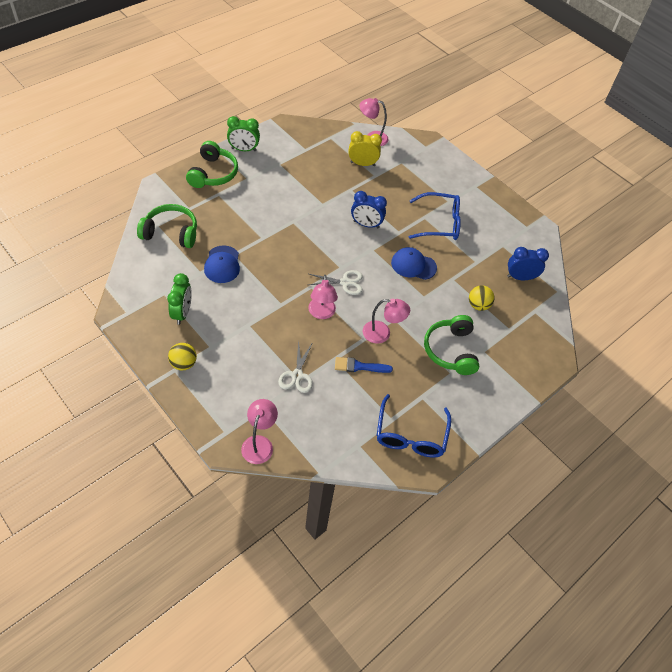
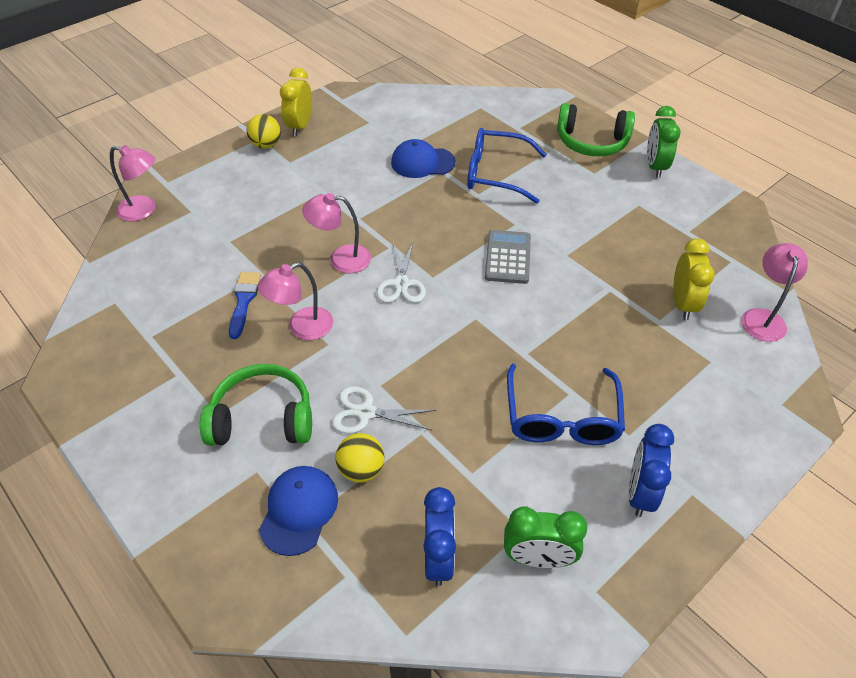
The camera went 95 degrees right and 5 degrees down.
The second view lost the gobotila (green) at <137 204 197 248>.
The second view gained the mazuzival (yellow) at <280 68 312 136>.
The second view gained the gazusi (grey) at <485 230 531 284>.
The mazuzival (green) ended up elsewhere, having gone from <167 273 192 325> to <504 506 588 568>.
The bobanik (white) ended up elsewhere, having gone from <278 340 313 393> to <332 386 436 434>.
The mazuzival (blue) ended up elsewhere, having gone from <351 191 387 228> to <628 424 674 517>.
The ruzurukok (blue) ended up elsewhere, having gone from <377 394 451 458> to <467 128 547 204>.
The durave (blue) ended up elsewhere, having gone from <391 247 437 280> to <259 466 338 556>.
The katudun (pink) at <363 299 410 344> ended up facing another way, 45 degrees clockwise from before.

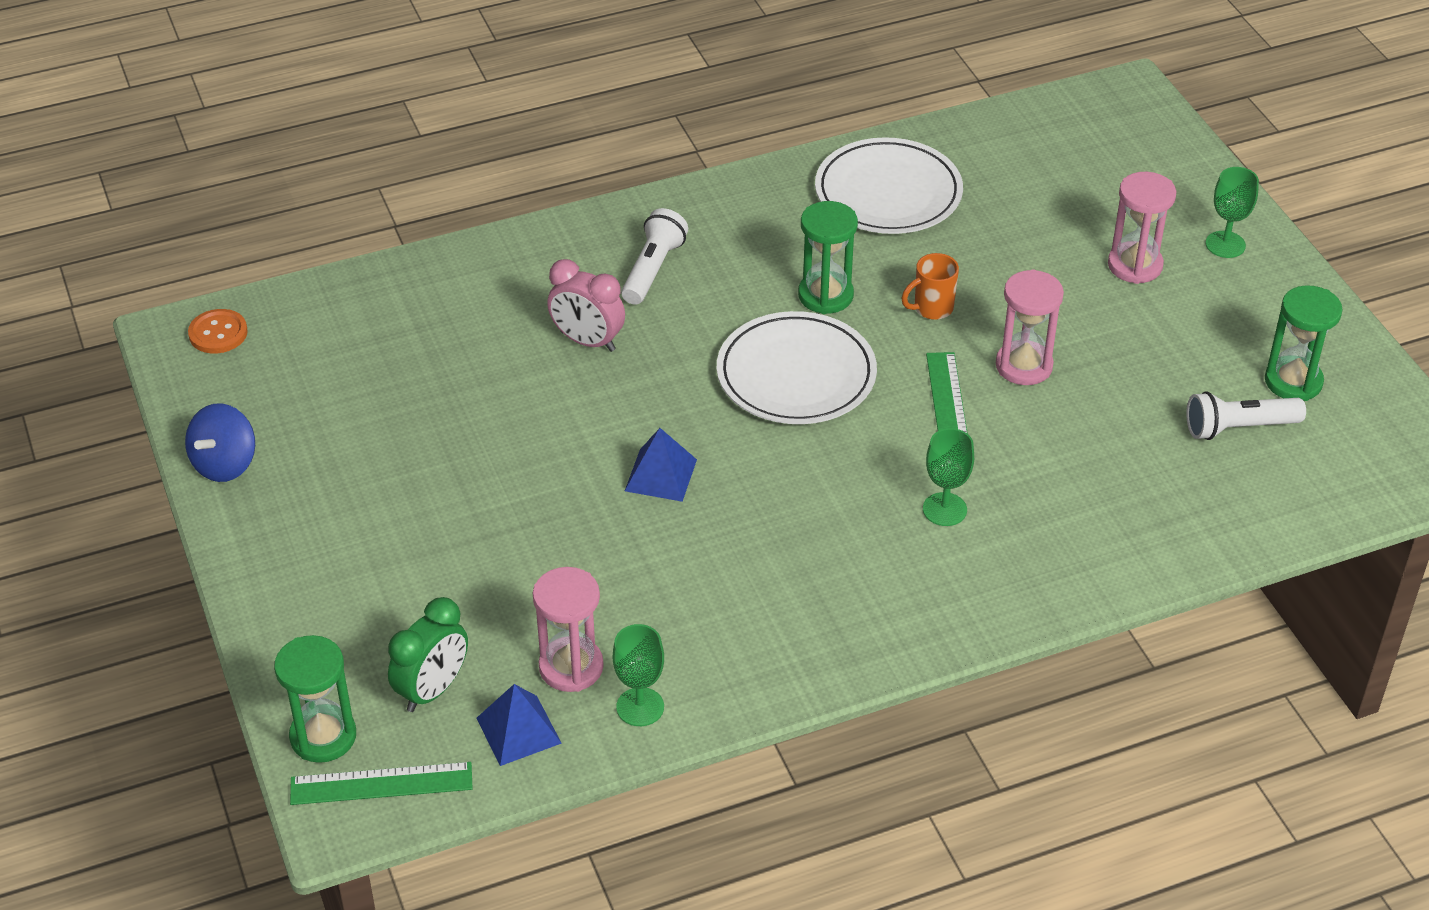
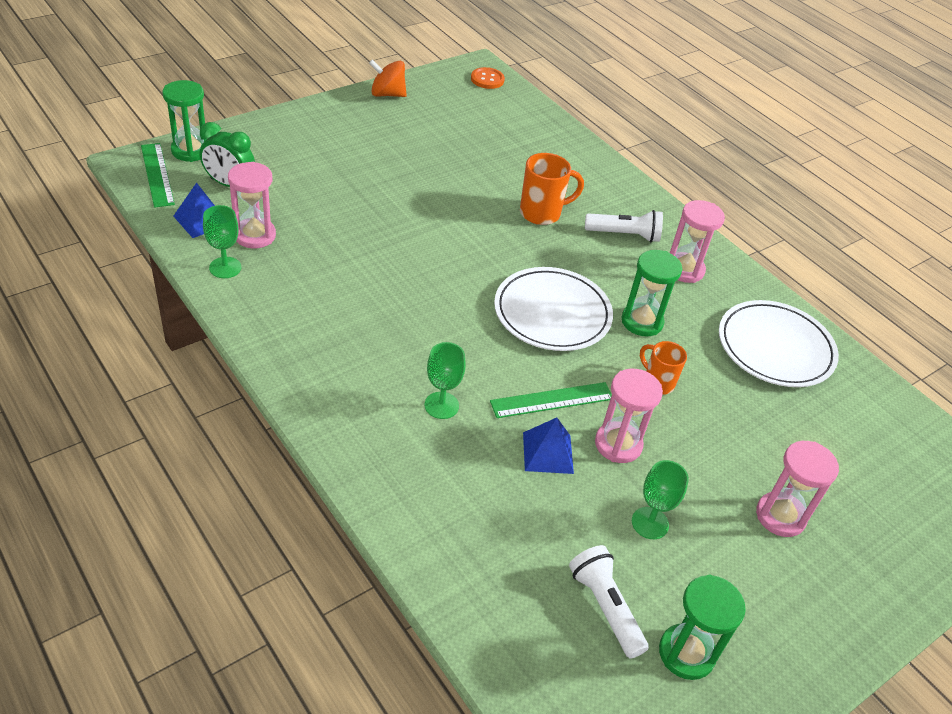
The camera went 70 degrees right and 0 degrees up.
The second view gained the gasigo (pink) at <670 200 725 283>.
The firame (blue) ended up elsewhere, having gone from <625 428 697 502> to <523 418 574 474>.
The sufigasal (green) ended up elsewhere, having gone from <1206 167 1259 258> to <632 460 689 539>.
Where the mazuzival (pink) stood at <547 259 625 352>, the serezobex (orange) came to stand at <520 153 584 225>.
What was the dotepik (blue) at <185 403 255 482> turned into the dotepik (orange) at <369 60 407 97>.

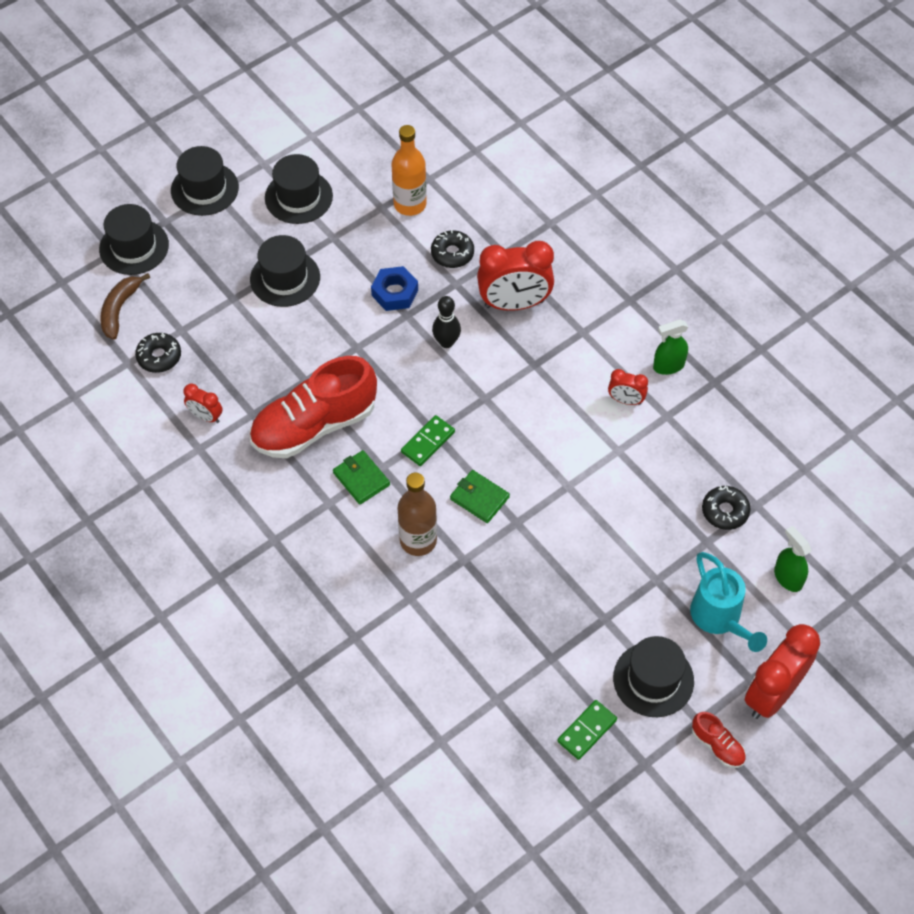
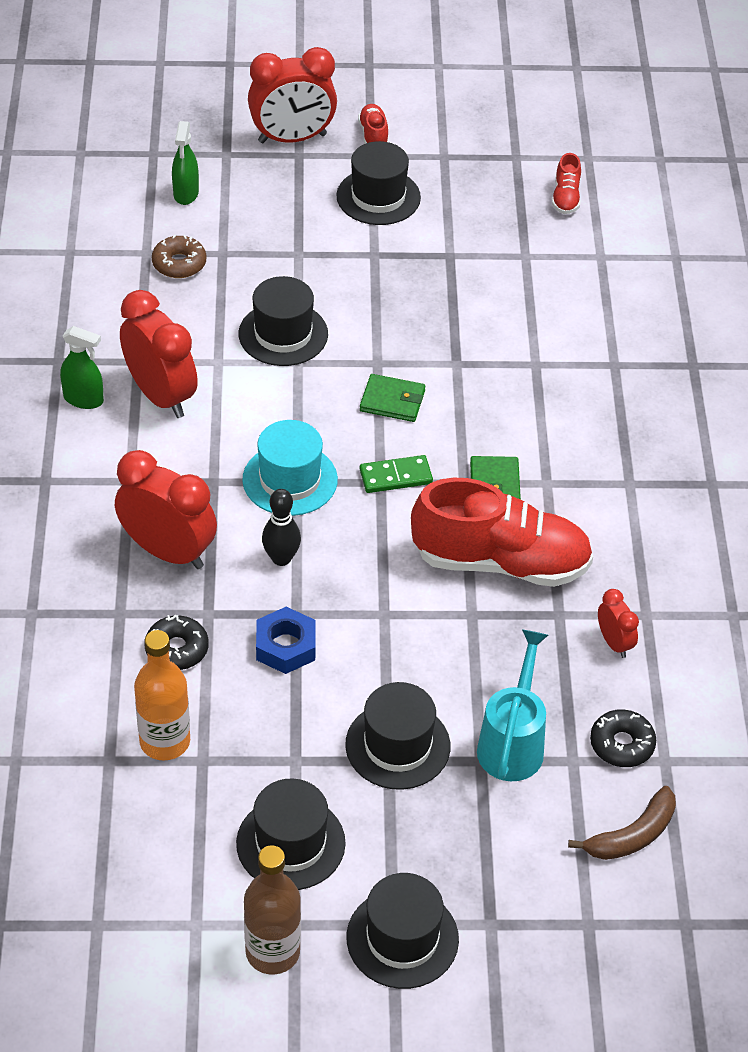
The camera went 145 degrees left and 10 degrees down.
The second view lost the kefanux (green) at <557 700 617 760>.
The second view gained the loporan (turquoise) at <242 420 338 516>.
The second view gained the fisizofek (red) at <552 153 581 214>.
The loporan (black) ended up elsewhere, having gone from <99 204 169 275> to <239 276 328 366>.
The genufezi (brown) ended up elsewhere, having gone from <398 473 437 556> to <244 845 301 975>.
The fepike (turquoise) ended up elsewhere, having gone from <690 552 767 652> to <477 629 548 781>.
What was the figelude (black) at <702 486 750 530> turned into the figelude (brown) at <152 235 206 278>.
The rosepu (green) at <450 470 510 523> ended up facing another way, 60 degrees counterclockwise from before.
The size of the mazuzival (red) at <608 369 648 405> changed by a factor of 2.01.

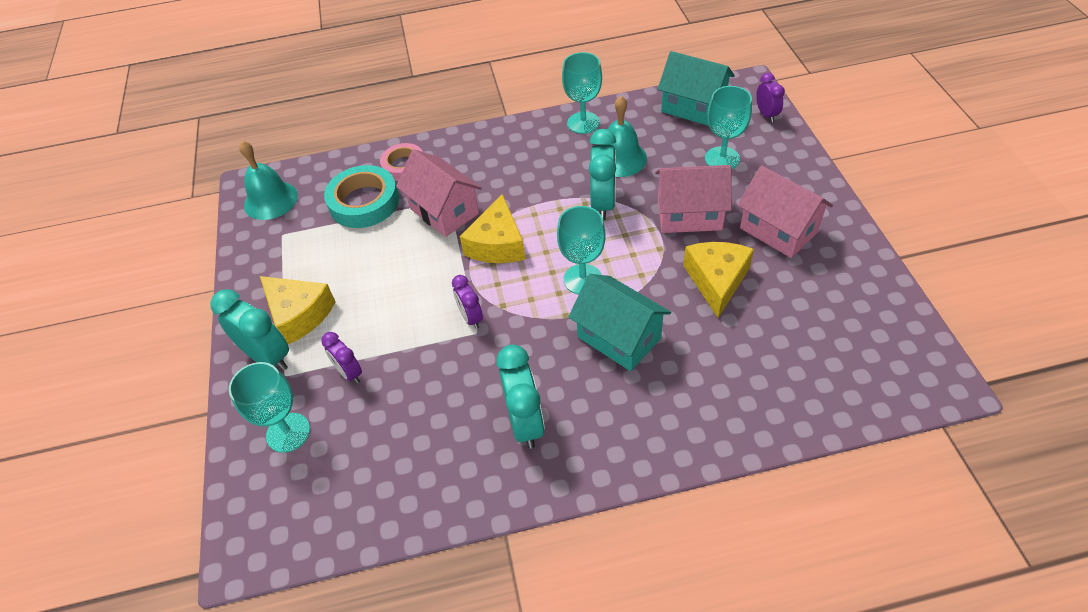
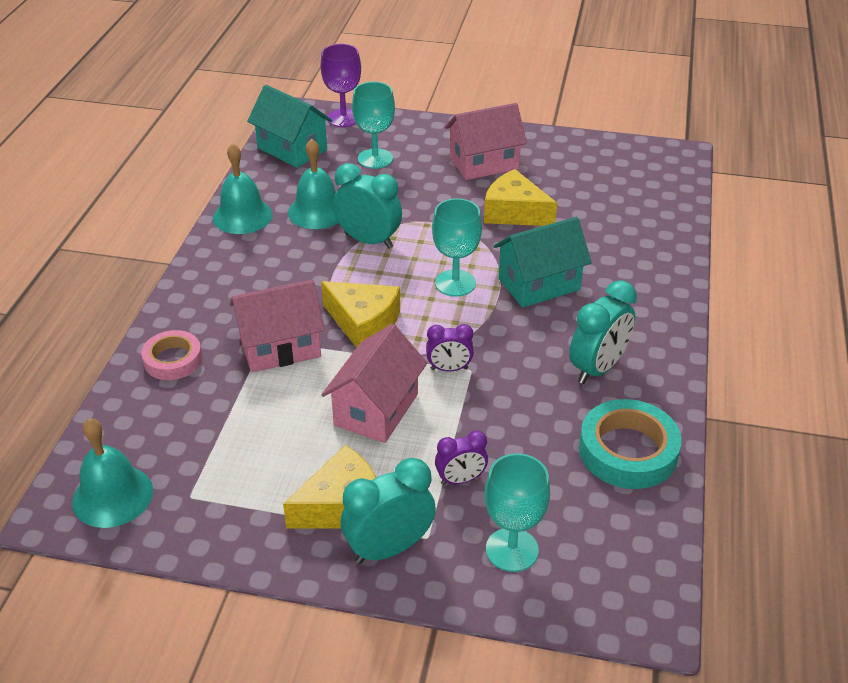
The camera went 70 degrees left and 10 degrees down.
The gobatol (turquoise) ended up elsewhere, having gone from <324 165 399 228> to <579 399 682 489>.
The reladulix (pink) ended up elsewhere, having gone from <655 165 732 233> to <321 324 427 443>.
Where the sufigasal (turquoise) stood at <562 52 602 134>, the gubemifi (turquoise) came to stand at <213 143 273 234>.
Where the mazuzival (purple) stood at <756 73 785 122>, the sufigasal (purple) came to stand at <320 44 361 127>.
The mazuzival (turquoise) at <496 344 545 449> ended up facing another way, 120 degrees clockwise from before.
The reladulix (turquoise) at <658 51 735 126> ended up facing another way, 75 degrees clockwise from before.

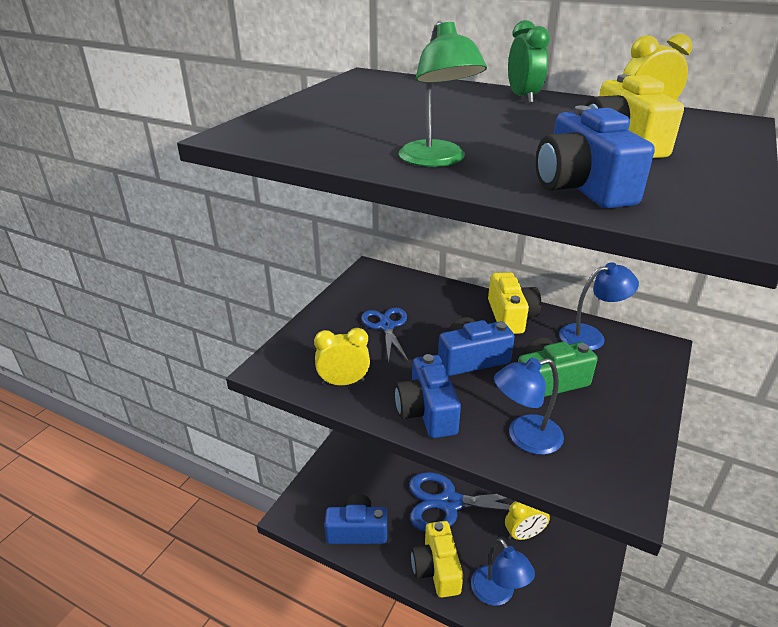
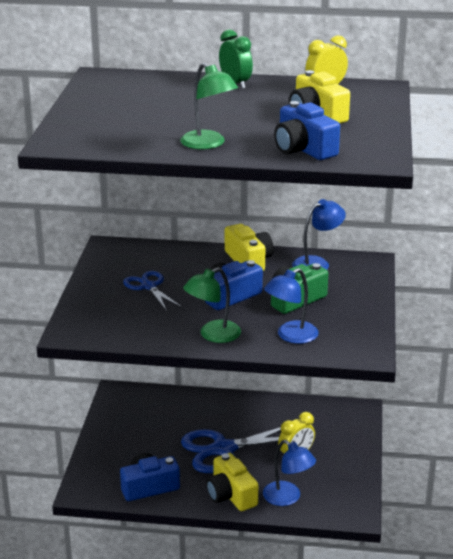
The camera went 20 degrees left and 5 degrees down.
The second view lost the mazuzival (yellow) at <314 328 370 385>.
Where the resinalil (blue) stood at <395 354 461 438>, the katudun (green) came to stand at <183 267 241 343>.

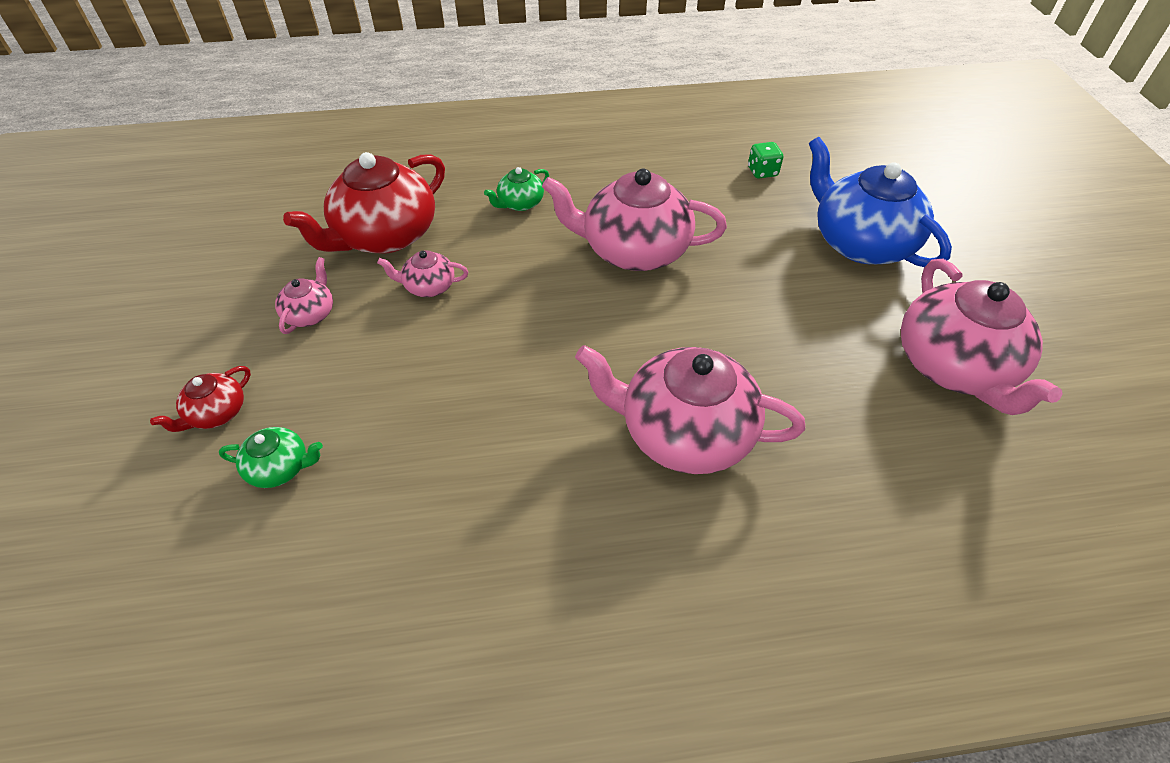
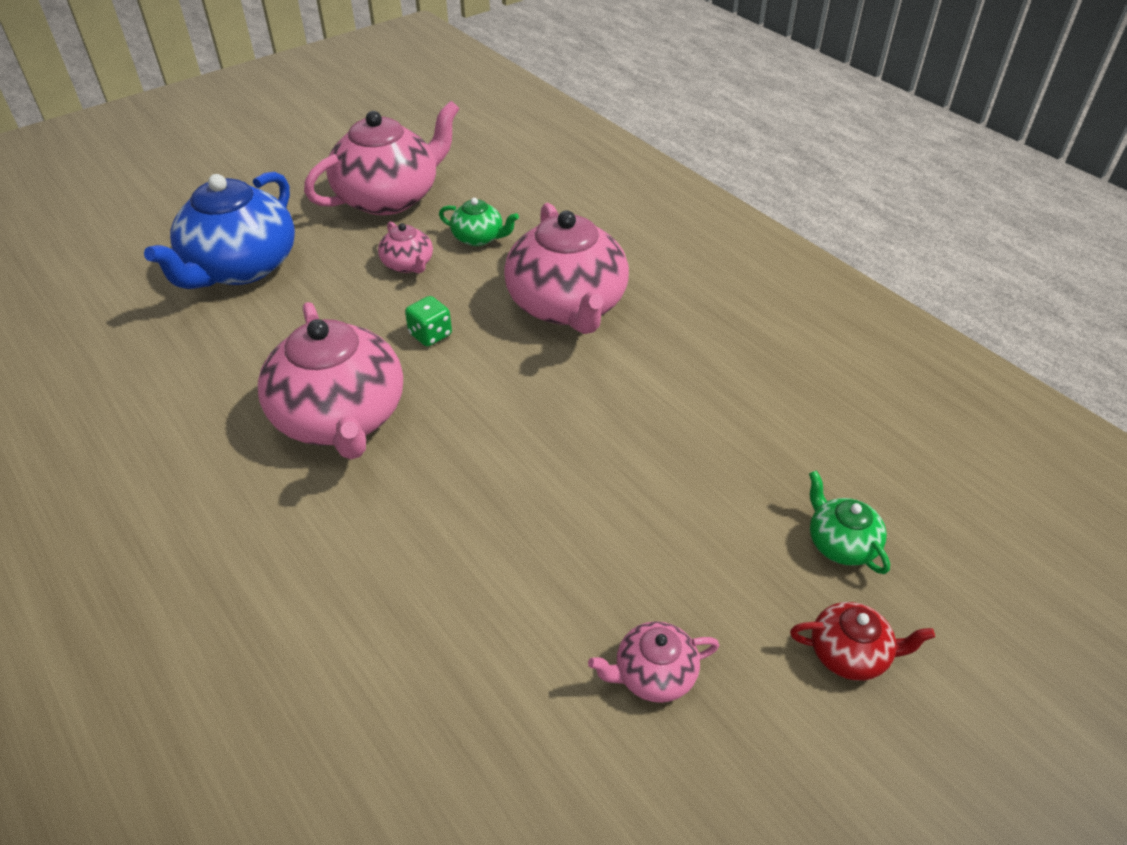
The camera went 120 degrees left and 5 degrees down.
The second view lost the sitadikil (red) at <283 152 445 254>.
The sitadikil (pink) ended up elsewhere, having gone from <377 250 468 297> to <378 221 433 273>.
The sitadikil (green) ended up elsewhere, having gone from <484 167 549 211> to <439 198 519 246>.
The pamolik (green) ended up elsewhere, having gone from <748 142 783 179> to <405 296 452 347>.

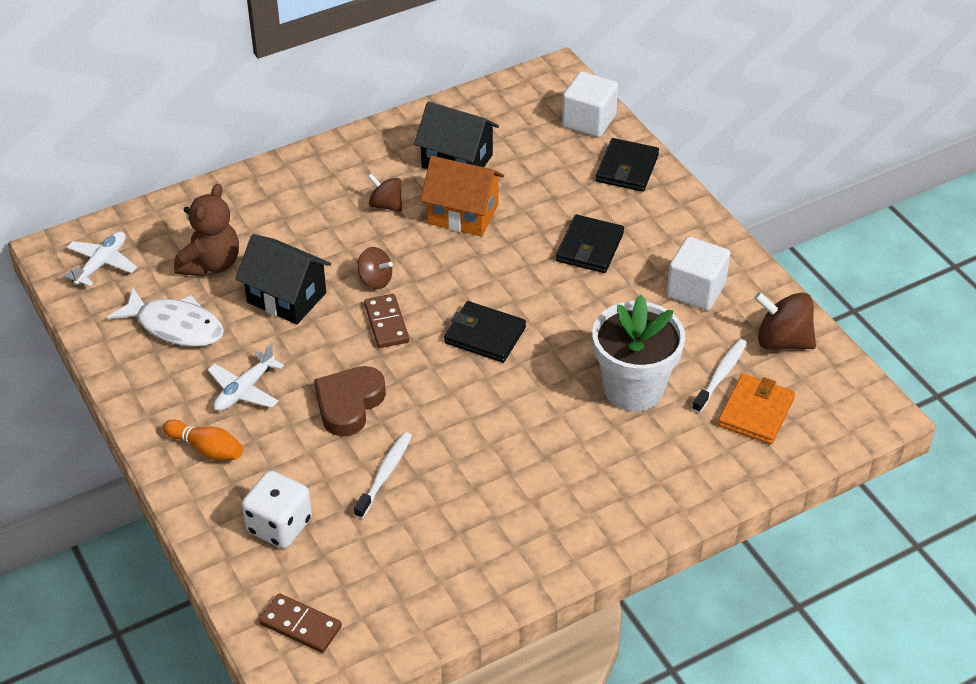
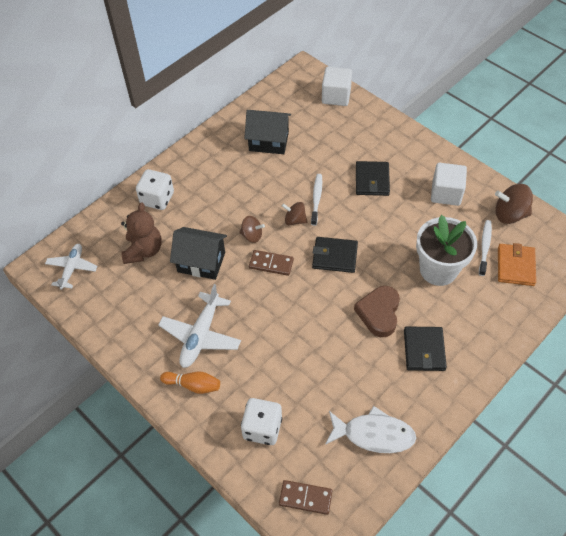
The camera went 15 degrees left and 10 degrees up.
The second view lost the reladulix (orange) at <420 156 504 236>.
The second view gained the pamolik (white) at <136 169 174 210>.
The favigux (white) ended up elsewhere, having gone from <107 288 224 347> to <325 406 416 453>.
The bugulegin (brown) ended up elsewhere, having gone from <314 366 386 437> to <354 286 400 337>.
The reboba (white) ended up elsewhere, having gone from <354 432 412 519> to <311 174 322 226>.
The dotepik (brown) ended up elsewhere, having gone from <368 173 402 212> to <282 202 307 225>.
The rosepu (black) ended up elsewhere, having gone from <596 138 659 192> to <404 326 447 371>.
The kefanux (brown) at <364 294 409 348> ended up facing another way, 45 degrees counterclockwise from before.
The size of the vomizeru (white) at <208 344 284 411> changed by a factor of 1.50.

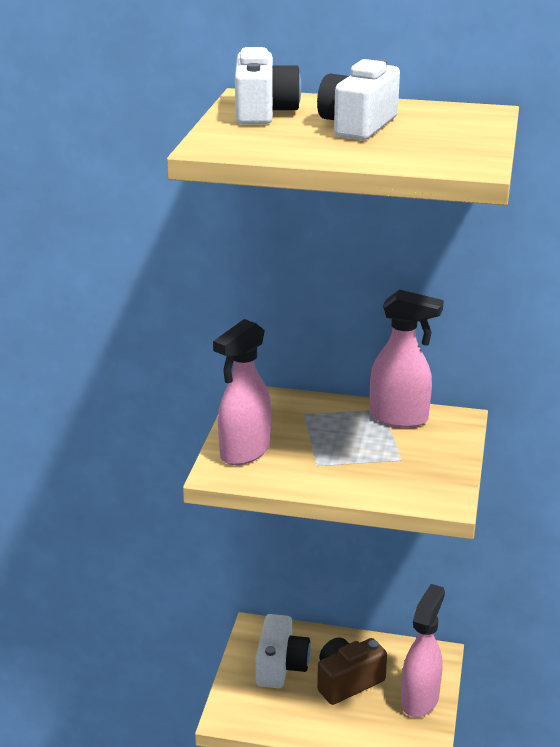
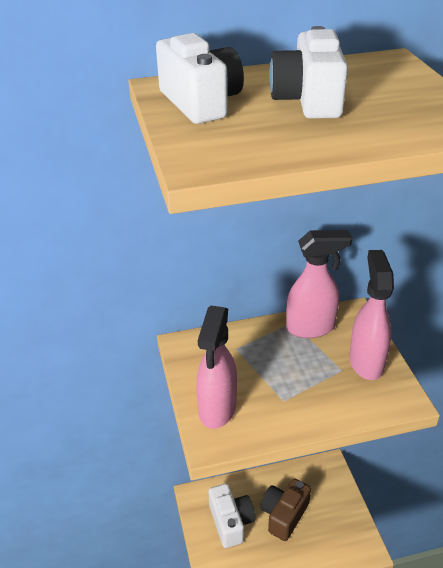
The camera went 25 degrees left and 10 degrees up.
The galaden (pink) ended up elsewhere, having gone from <401 584 445 717> to <349 250 394 380>.

